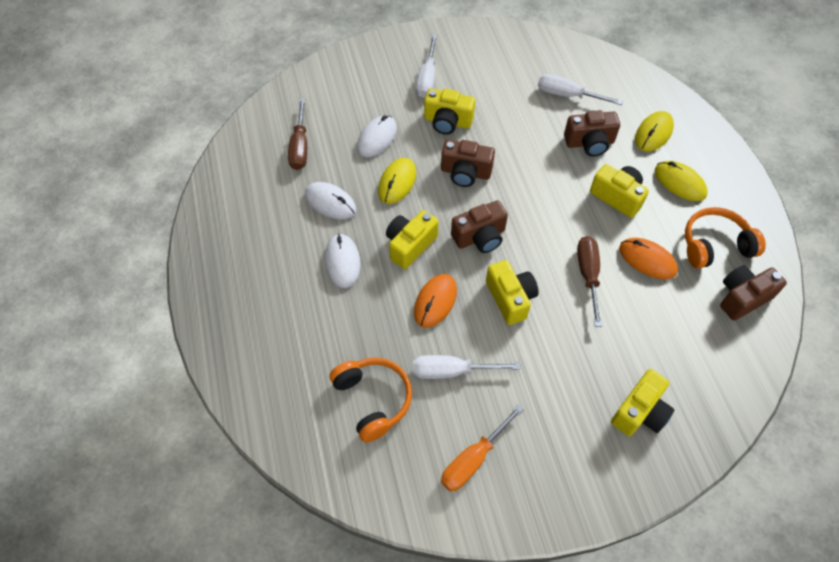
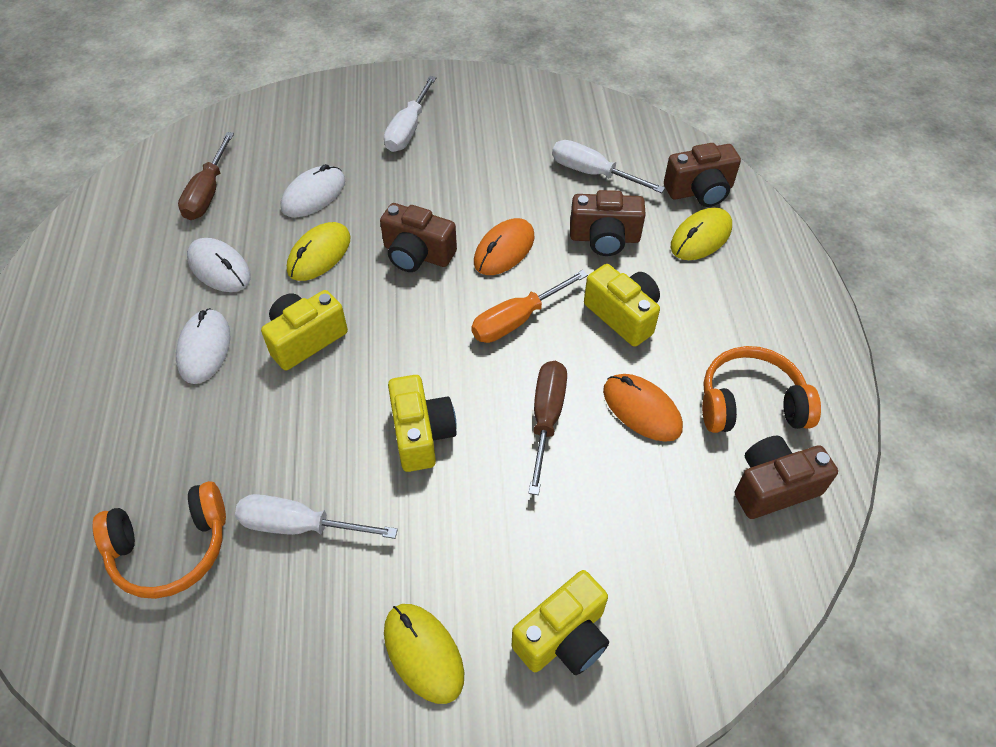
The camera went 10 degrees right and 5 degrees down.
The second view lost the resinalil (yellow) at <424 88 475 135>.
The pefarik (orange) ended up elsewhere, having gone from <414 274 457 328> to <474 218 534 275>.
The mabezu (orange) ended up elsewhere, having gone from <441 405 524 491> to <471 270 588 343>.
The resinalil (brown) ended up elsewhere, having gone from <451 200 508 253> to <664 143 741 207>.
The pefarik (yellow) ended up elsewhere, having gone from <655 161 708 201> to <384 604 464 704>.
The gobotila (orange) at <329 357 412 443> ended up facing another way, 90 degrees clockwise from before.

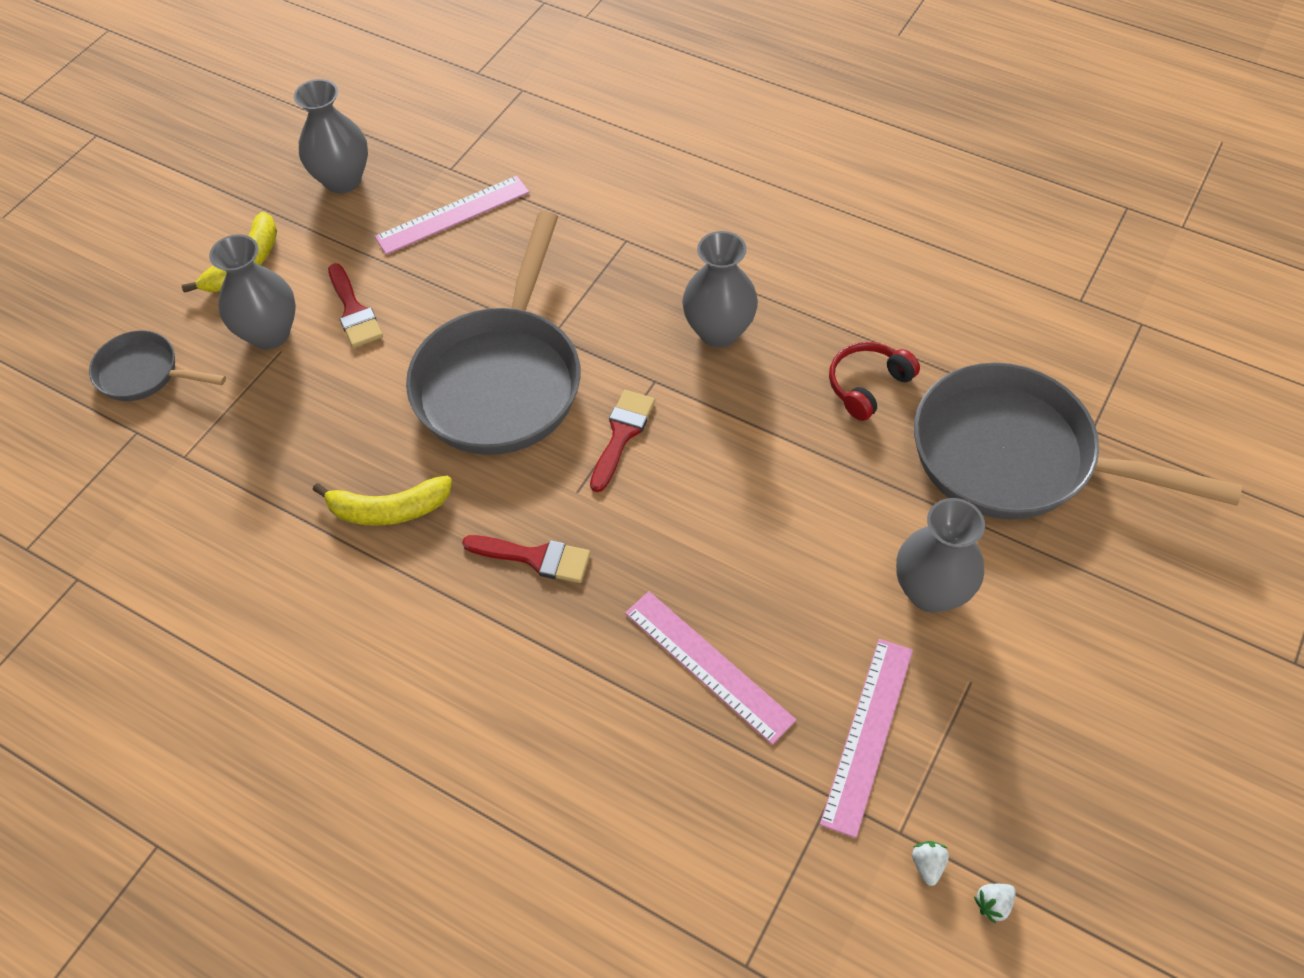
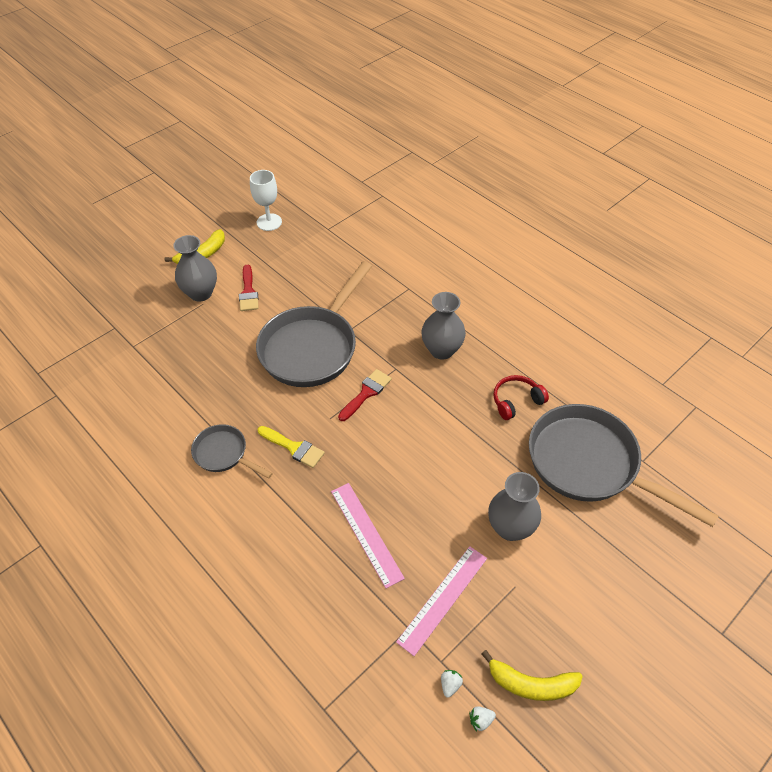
The camera went 15 degrees right and 5 degrees down.
The second view lost the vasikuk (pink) at <375 176 530 255>.
The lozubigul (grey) ended up elsewhere, having gone from <89 330 226 401> to <191 424 273 479>.
The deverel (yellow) ended up elsewhere, having gone from <313 476 452 526> to <482 650 583 701>.
Where the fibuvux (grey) stood at <294 79 368 193>, the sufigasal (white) came to stand at <250 170 282 231>.
What was the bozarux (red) at <462 535 591 583> turned into the bozarux (yellow) at <258 426 325 468>.

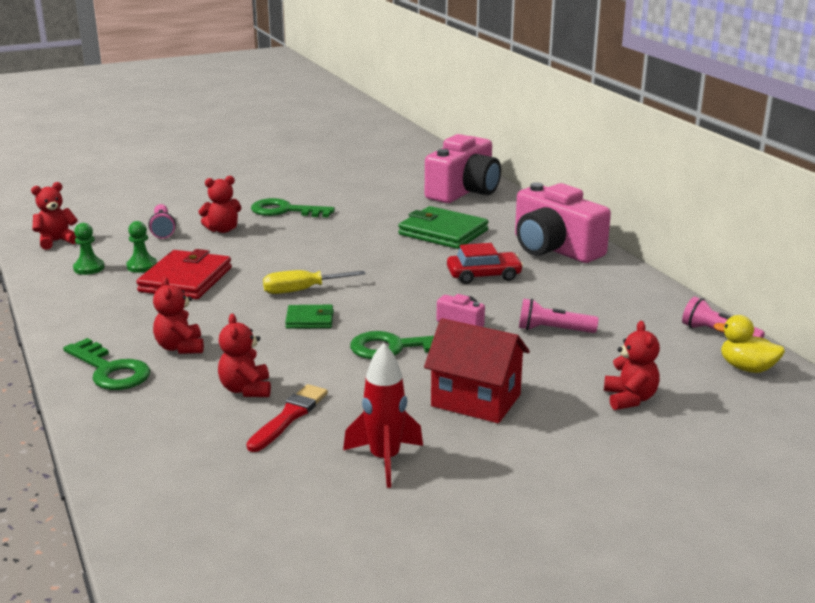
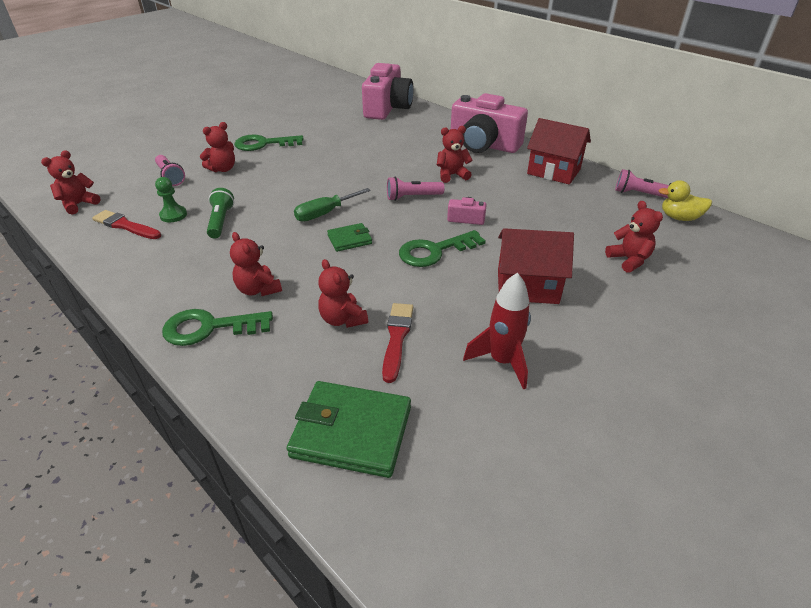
The camera went 20 degrees left and 15 degrees up.
The second view gained the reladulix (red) at <527 118 591 185>.
The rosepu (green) ended up elsewhere, having gone from <398 206 489 249> to <287 381 411 478>.
The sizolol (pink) ended up elsewhere, having gone from <519 298 598 333> to <387 177 445 201>.
Where the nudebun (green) stood at <73 223 104 275>, the bozarux (red) came to stand at <92 210 161 239>.
Where the rosepu (red) stood at <136 249 232 299>, the sizolol (green) came to stand at <207 188 234 239>.
Where the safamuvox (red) stood at <447 243 523 284>, the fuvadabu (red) came to stand at <437 126 472 183>.
What was the mabezu (yellow) at <263 270 366 294> turned into the mabezu (green) at <294 188 371 222>.
The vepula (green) at <63 338 150 390> ended up facing another way, 150 degrees clockwise from before.

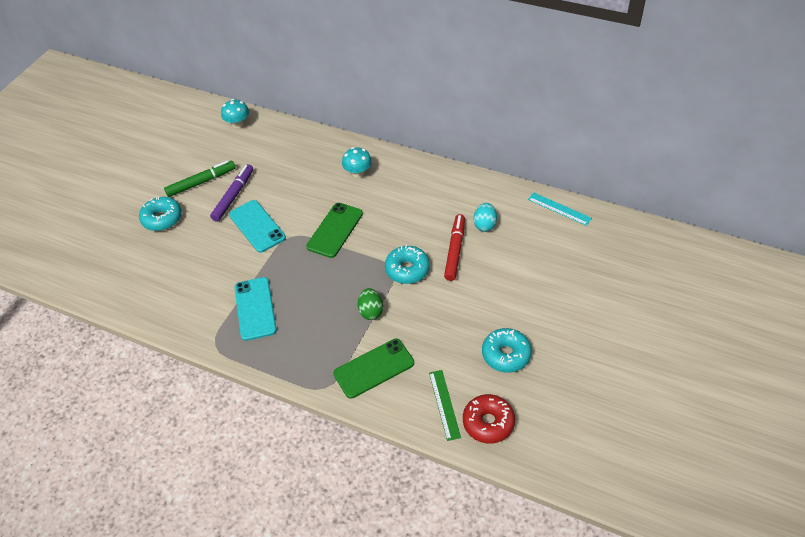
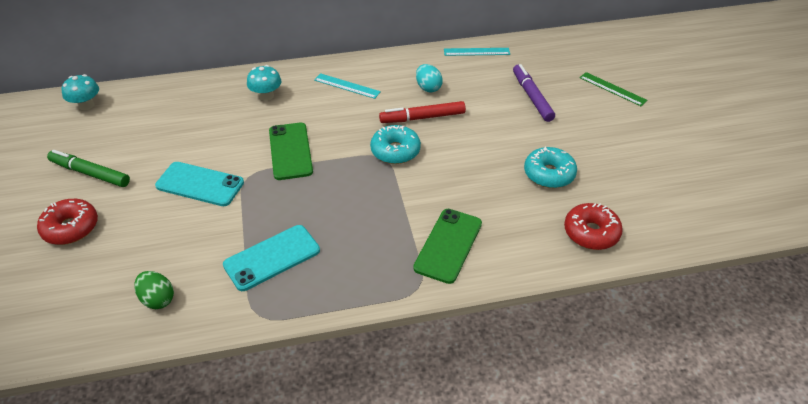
The camera went 40 degrees left and 5 degrees down.
The second view gained the vasikuk (turquoise) at <314 73 381 99>.
The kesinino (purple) ended up elsewhere, having gone from <210 164 253 222> to <513 64 555 122>.
The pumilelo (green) ended up elsewhere, having gone from <358 288 383 320> to <134 271 174 309>.
The vasikuk (green) ended up elsewhere, having gone from <429 370 461 441> to <580 72 647 106>.
What was the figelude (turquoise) at <139 196 182 231> turned into the figelude (red) at <37 199 98 245>.
The kesinino (green) at <164 160 236 197> ended up facing another way, 90 degrees counterclockwise from before.
The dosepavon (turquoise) at <234 277 277 341> ended up facing another way, 75 degrees counterclockwise from before.
The kesinino (red) at <444 214 465 281> ended up facing another way, 75 degrees counterclockwise from before.

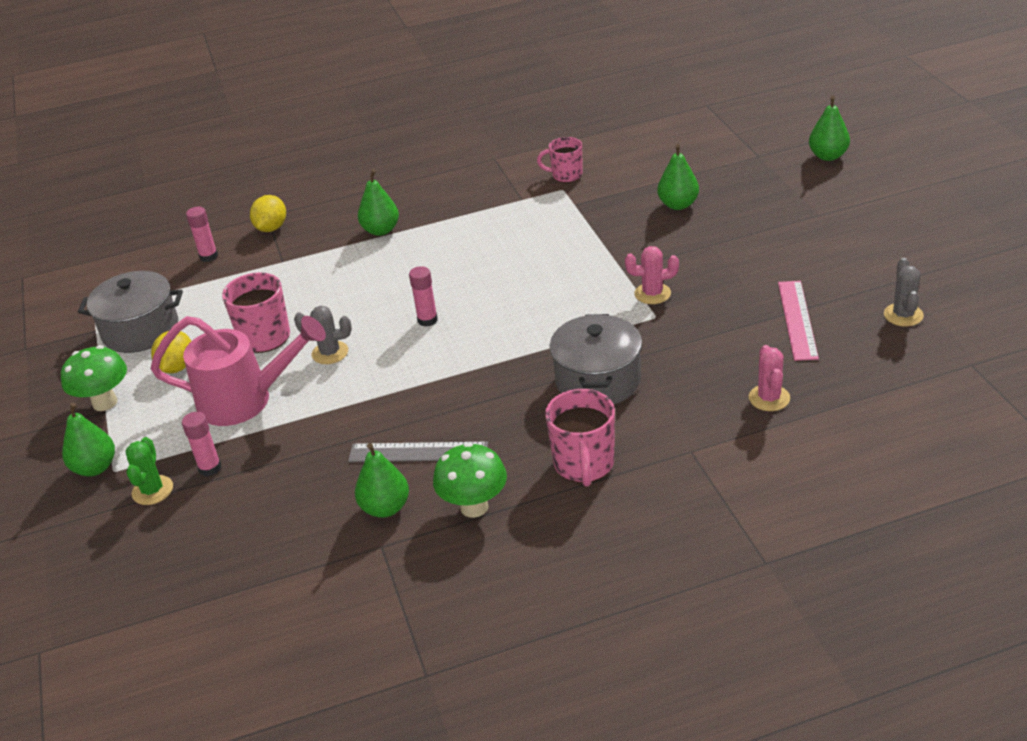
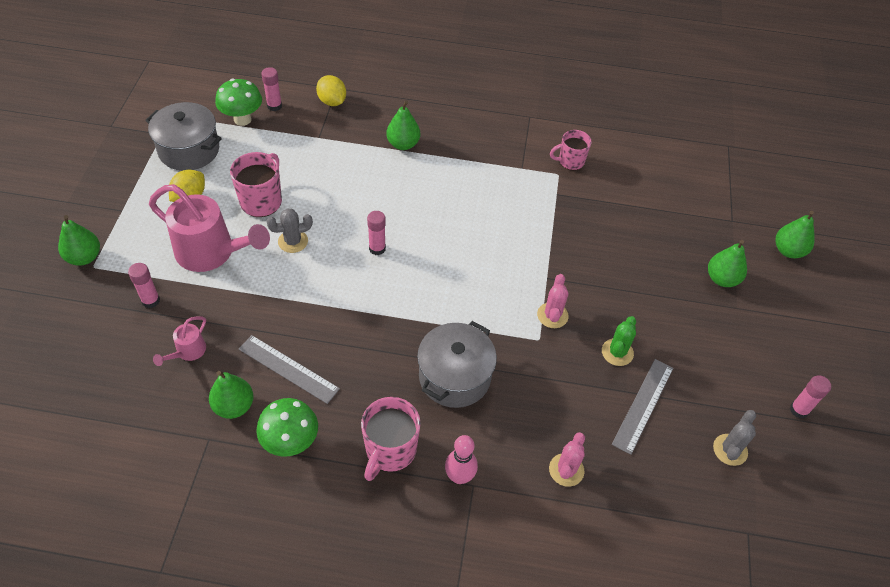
The camera went 20 degrees right and 15 degrees up.
The second view gained the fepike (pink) at <153 316 206 366>.
The second view gained the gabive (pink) at <445 435 478 484>.
The second view gained the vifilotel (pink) at <790 375 831 418>.
The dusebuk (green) ended up elsewhere, having gone from <61 345 127 411> to <215 79 262 126>.
The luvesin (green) ended up elsewhere, having gone from <126 437 173 505> to <602 316 636 366>.
The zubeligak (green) ended up elsewhere, having gone from <657 144 699 210> to <708 240 747 287>.
What was the vasikuk (pink) at <778 281 819 361> turned into the vasikuk (grey) at <612 359 673 455>.
The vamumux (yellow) at <250 195 286 232> ended up facing another way, 75 degrees counterclockwise from before.
The luvesin (grey) at <294 306 352 364> ended up facing another way, 45 degrees counterclockwise from before.
The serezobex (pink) at <537 137 582 183> ended up facing another way, 45 degrees counterclockwise from before.
The luvesin (pink) at <625 246 679 304> ended up facing another way, 75 degrees clockwise from before.

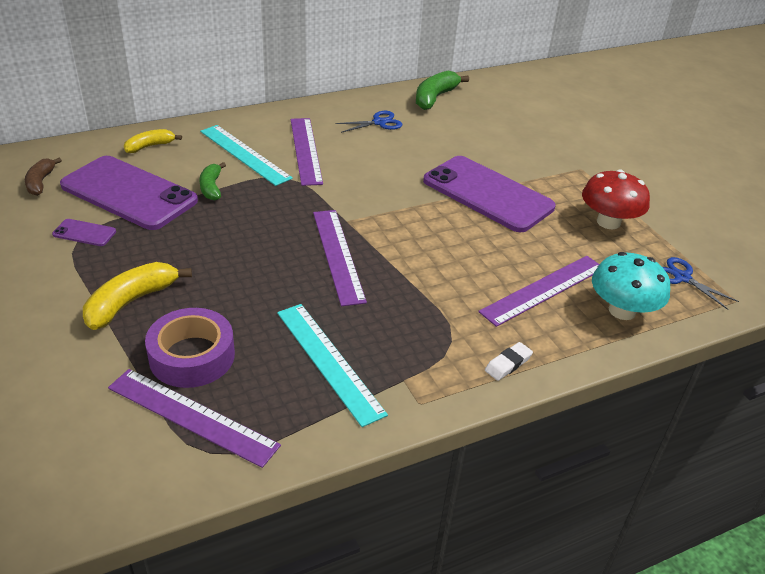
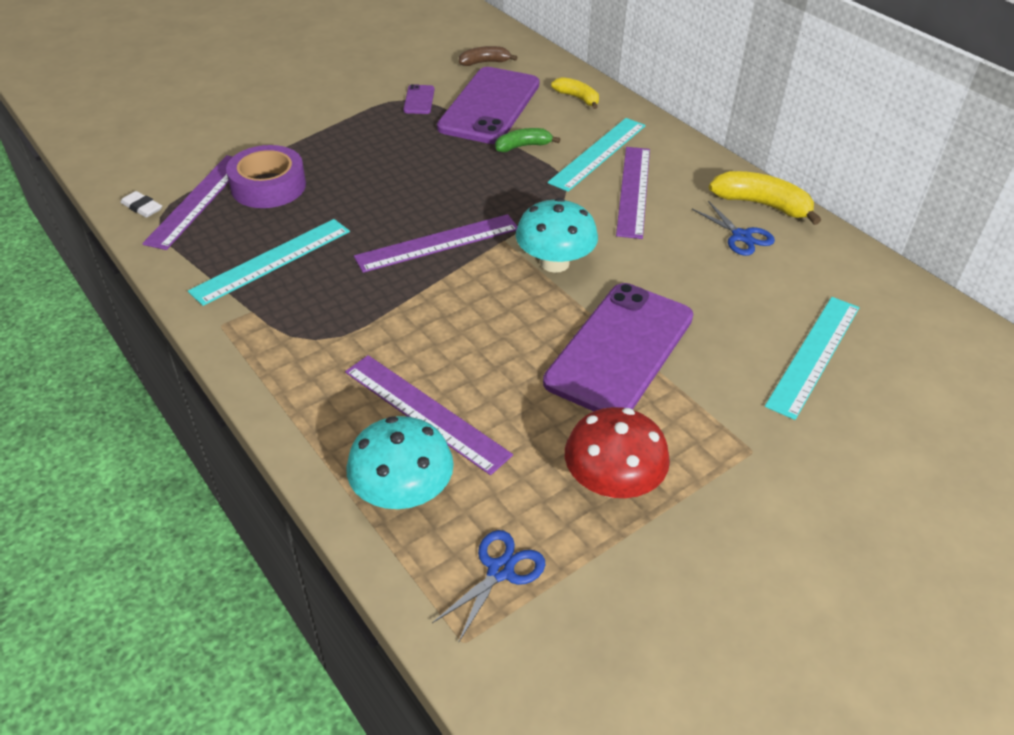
The camera went 80 degrees right and 5 degrees up.
The second view lost the deverel (green) at <416 70 469 110>.
The second view gained the dusebuk (turquoise) at <516 198 598 273>.
The second view gained the vasikuk (turquoise) at <765 297 859 420>.
The deverel (yellow) ended up elsewhere, having gone from <83 262 192 330> to <709 171 821 225>.
The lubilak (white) ended up elsewhere, having gone from <485 342 533 381> to <120 191 162 218>.
The vasikuk (purple) at <291 118 323 186> ended up facing another way, 60 degrees counterclockwise from before.

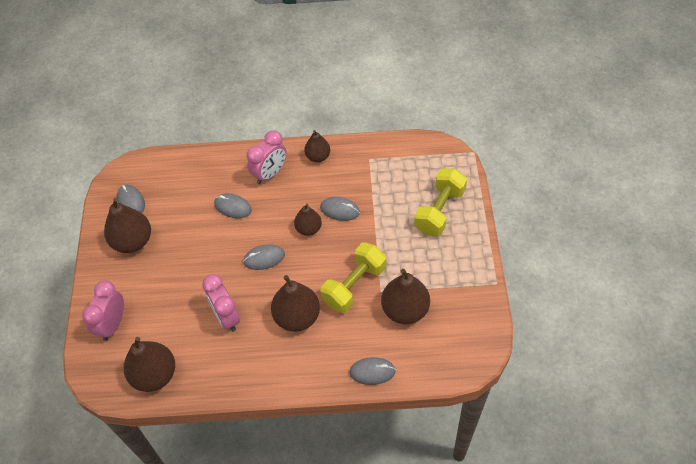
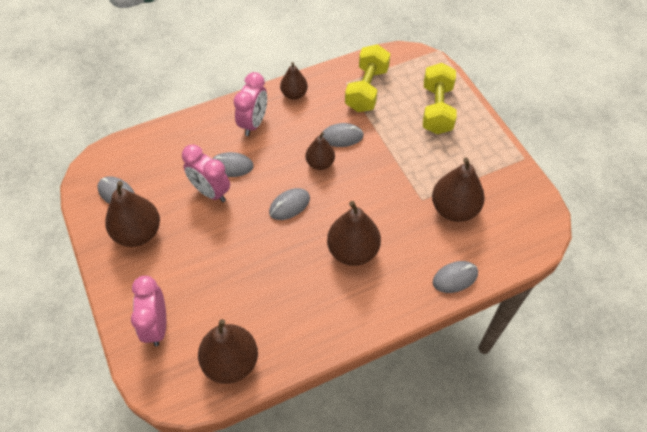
The camera went 25 degrees left and 0 degrees up.
The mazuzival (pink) ended up elsewhere, having gone from <202 274 240 332> to <182 145 230 202>.
The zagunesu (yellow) ended up elsewhere, having gone from <320 242 386 313> to <345 44 390 112>.

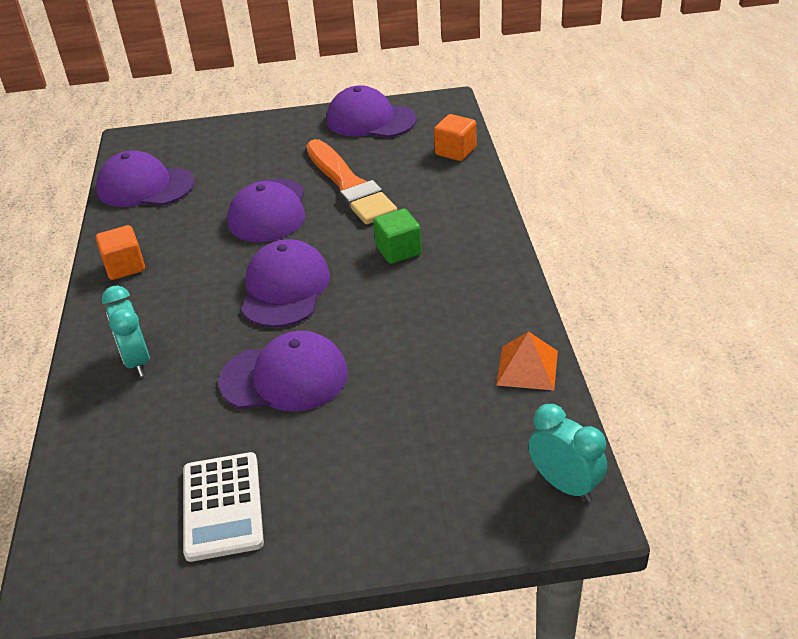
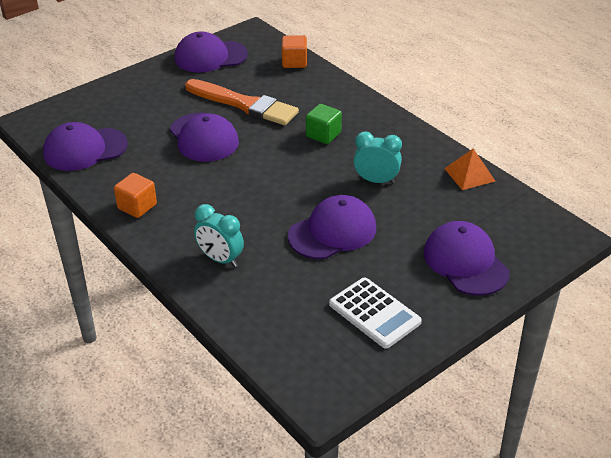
The camera went 35 degrees left and 0 degrees up.
The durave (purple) ended up elsewhere, having gone from <241 239 330 327> to <424 221 509 296>.
The mazuzival (turquoise) ended up elsewhere, having gone from <529 404 607 502> to <354 131 402 184>.

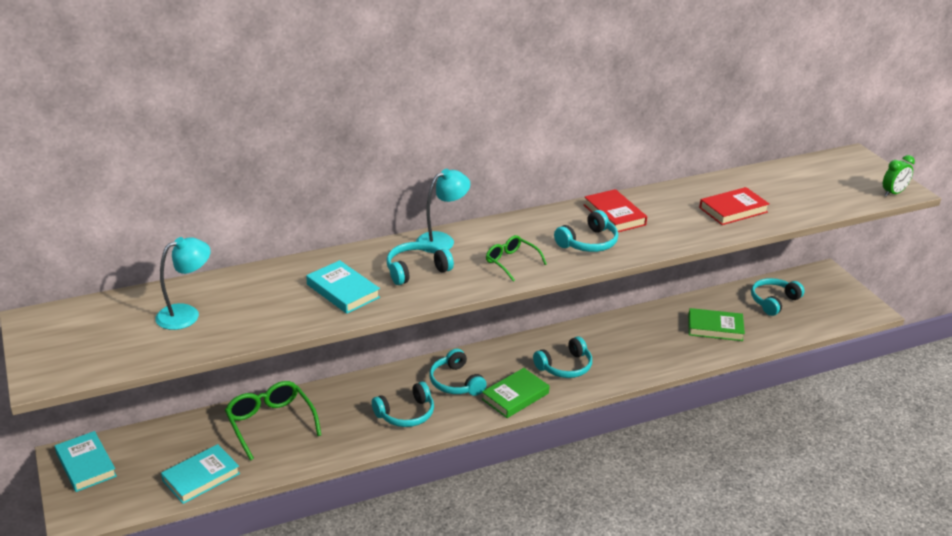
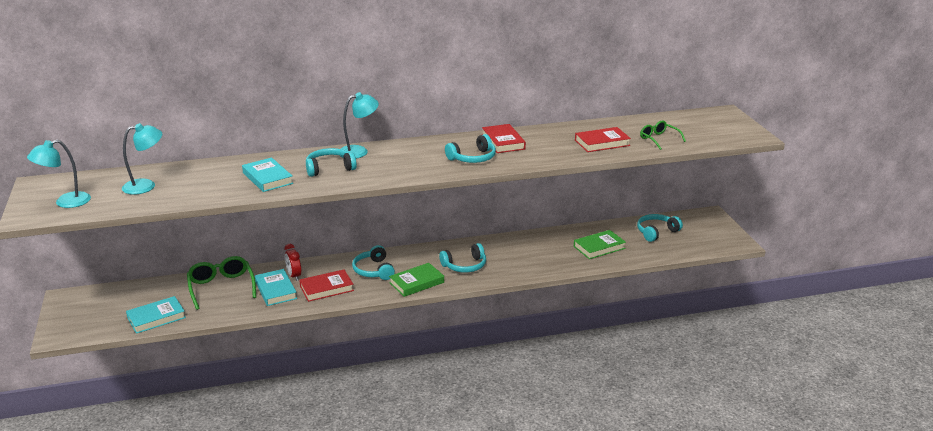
The camera went 10 degrees right and 5 degrees down.
The second view lost the mazuzival (green) at <883 155 915 197>.
The second view gained the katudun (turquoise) at <27 140 91 208>.
The second view gained the mazuzival (red) at <284 244 301 281>.
The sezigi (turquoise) ended up elsewhere, having gone from <55 431 117 492> to <255 269 297 306>.
The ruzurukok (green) ended up elsewhere, having gone from <486 235 547 282> to <640 120 686 150>.
Where the gobotila (turquoise) stood at <372 382 434 427>, the sezigi (red) came to stand at <299 269 354 302>.
The sezigi (green) at <688 308 745 341> ended up facing another way, 45 degrees counterclockwise from before.

